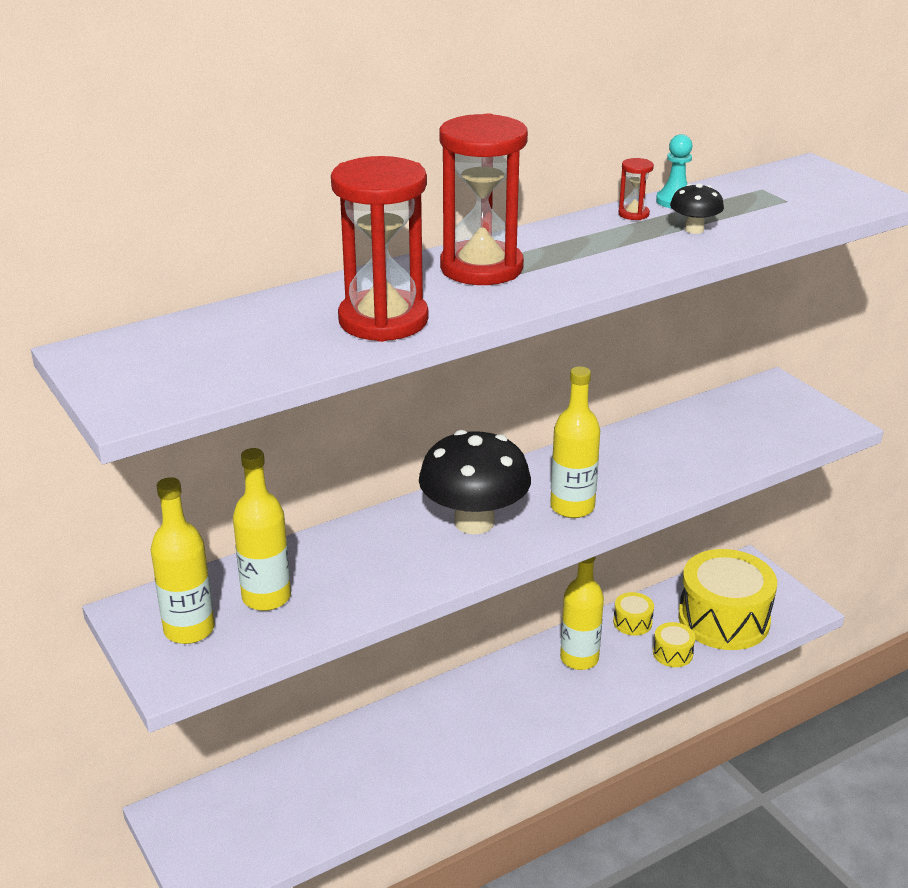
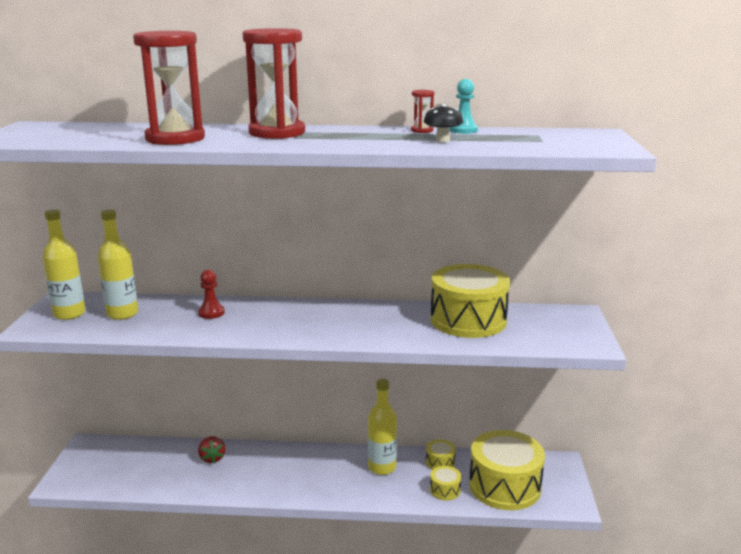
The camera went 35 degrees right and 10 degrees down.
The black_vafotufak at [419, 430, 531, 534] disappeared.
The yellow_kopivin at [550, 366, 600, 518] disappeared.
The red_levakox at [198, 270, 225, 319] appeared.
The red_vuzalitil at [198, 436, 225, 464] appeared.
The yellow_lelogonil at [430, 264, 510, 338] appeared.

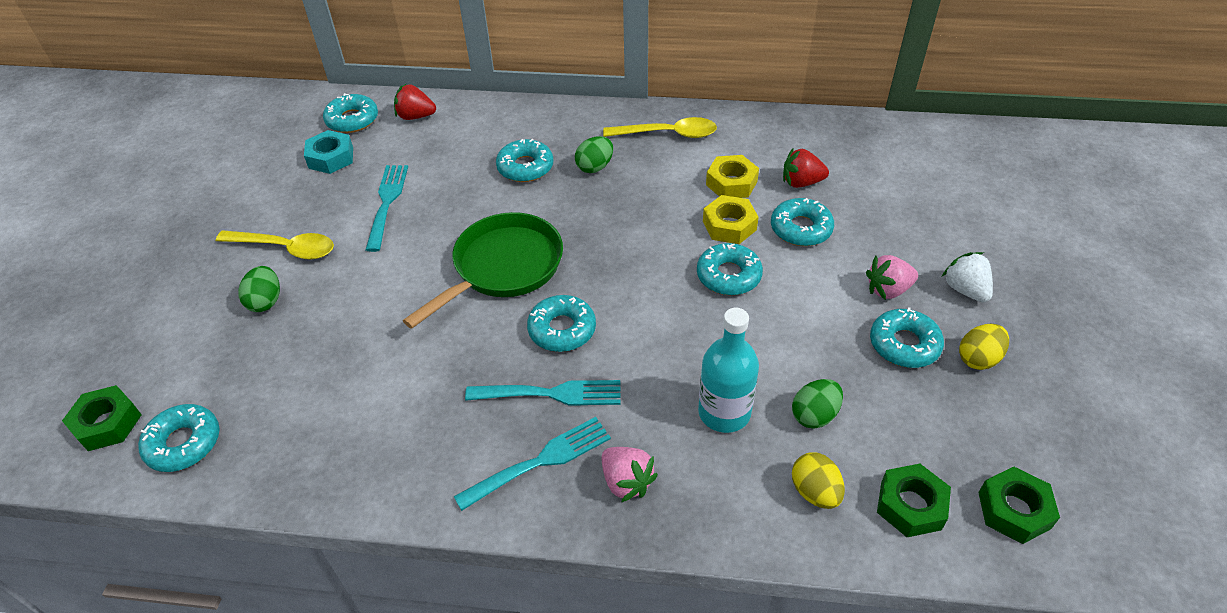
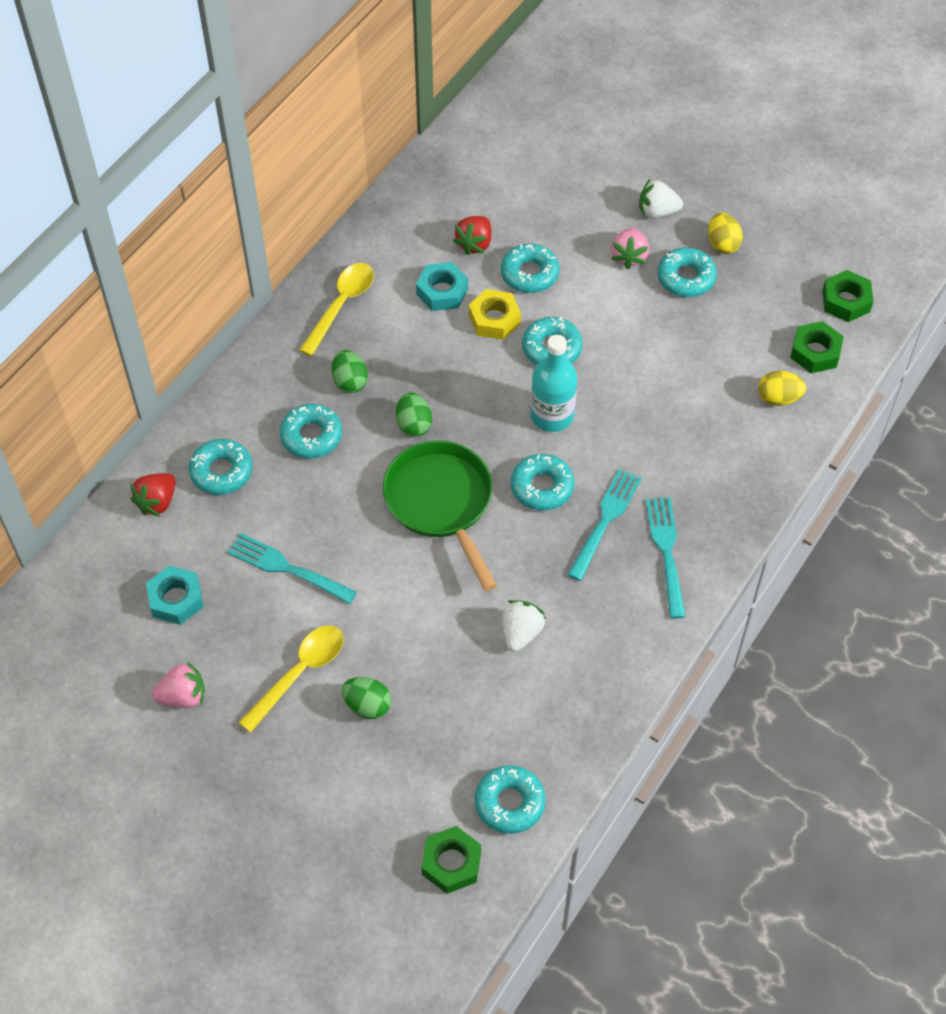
The camera went 65 degrees left and 10 degrees up.
The white_vuzalitil at [502, 600, 546, 652] appeared.
The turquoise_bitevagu moved from [323, 93, 378, 133] to [189, 439, 252, 495].
The pink_vuzalitil moved from [601, 447, 658, 502] to [152, 661, 205, 708].
The turquoise_kopivin moved from [698, 308, 759, 433] to [530, 335, 577, 432].
The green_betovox moved from [792, 379, 843, 429] to [396, 392, 432, 437].
The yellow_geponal at [706, 155, 759, 198] became the turquoise_geponal at [416, 262, 468, 311].

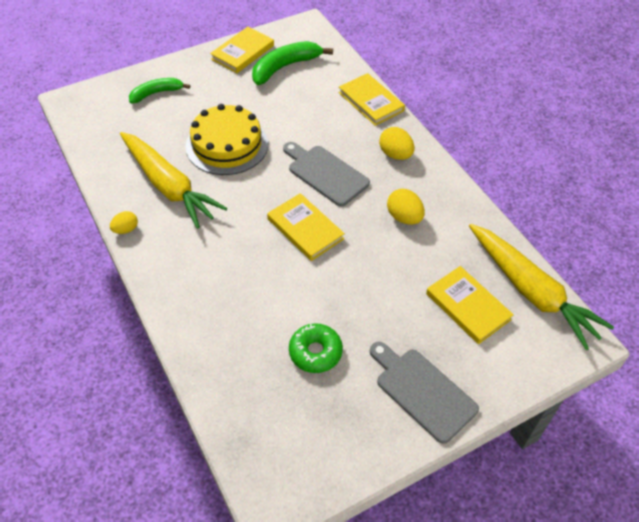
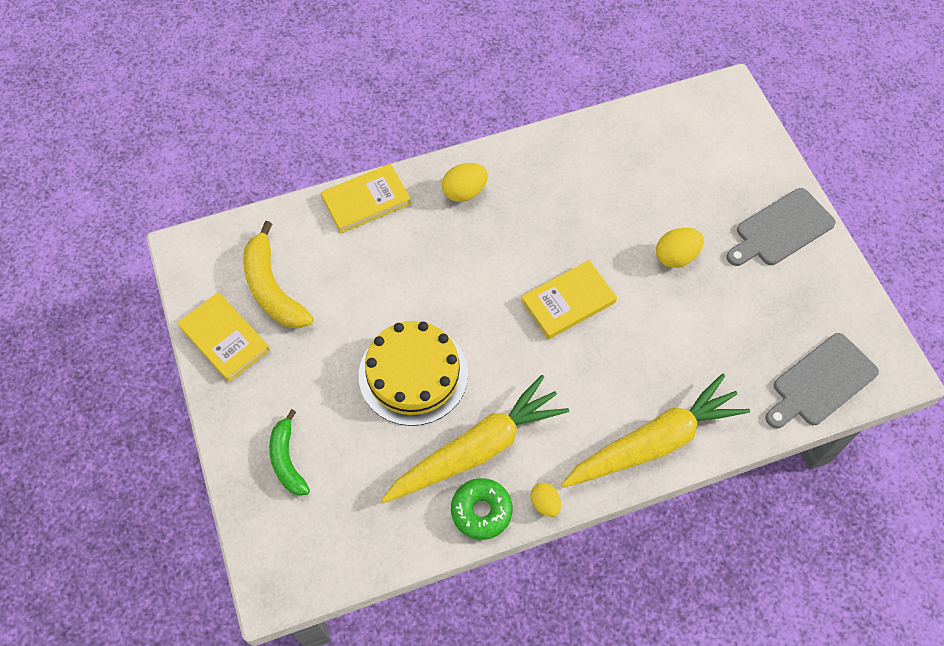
The camera went 80 degrees left and 10 degrees up.
The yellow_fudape at [426, 266, 514, 344] disappeared.
The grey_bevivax moved from [283, 142, 370, 206] to [765, 333, 879, 428].
The green_bitevagu moved from [289, 323, 343, 373] to [451, 478, 513, 540].
The yellow_betovox moved from [387, 189, 425, 225] to [656, 228, 704, 268].
The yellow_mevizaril moved from [469, 224, 614, 350] to [561, 374, 750, 488].
The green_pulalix at [252, 41, 333, 85] became the yellow_pulalix at [243, 221, 314, 329].

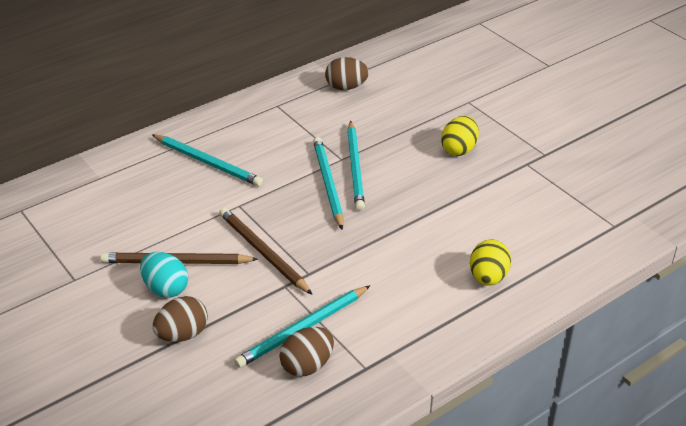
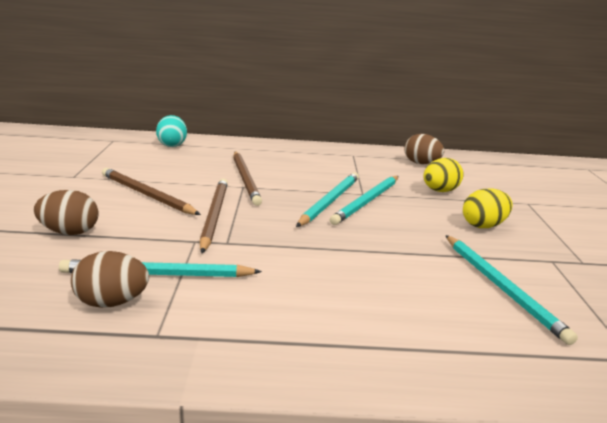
The camera went 35 degrees right and 15 degrees down.
The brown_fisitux at [233, 151, 262, 206] appeared.
The turquoise_betovox moved from [140, 252, 188, 298] to [156, 115, 187, 147].
The turquoise_fisitux moved from [152, 134, 263, 186] to [445, 235, 578, 345].
The yellow_betovox moved from [470, 239, 511, 286] to [423, 158, 463, 192].

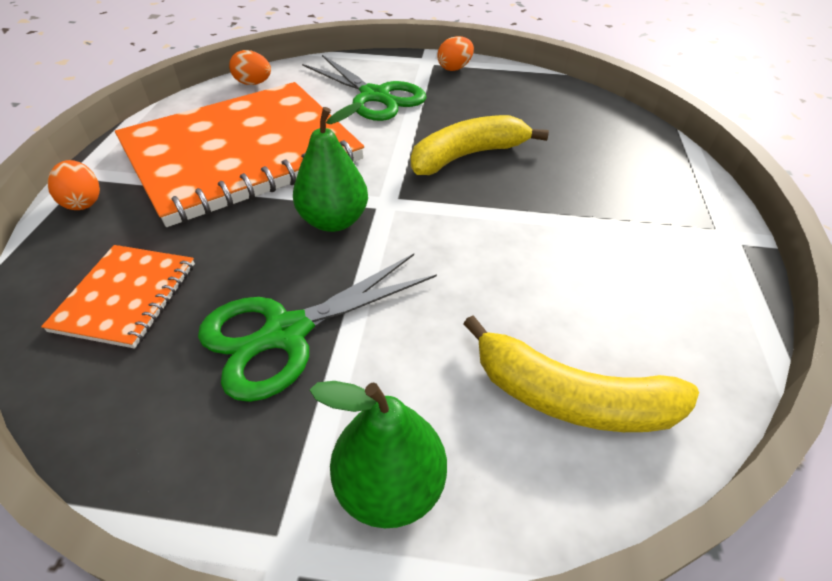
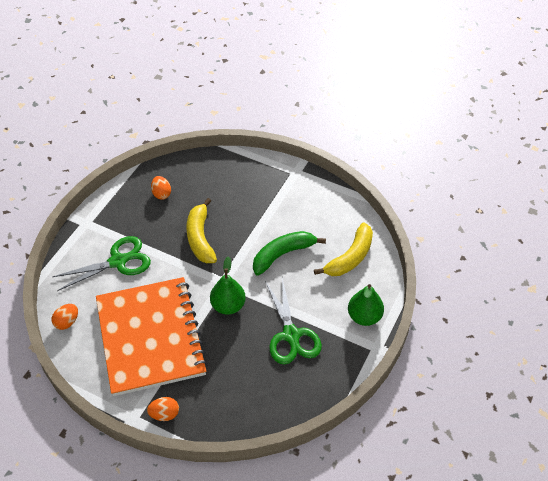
The camera went 70 degrees left and 5 degrees up.
The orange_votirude at [41, 245, 195, 348] disappeared.
The green_pulalix at [253, 231, 326, 276] appeared.
The orange_betovox moved from [437, 36, 474, 71] to [151, 176, 171, 200].

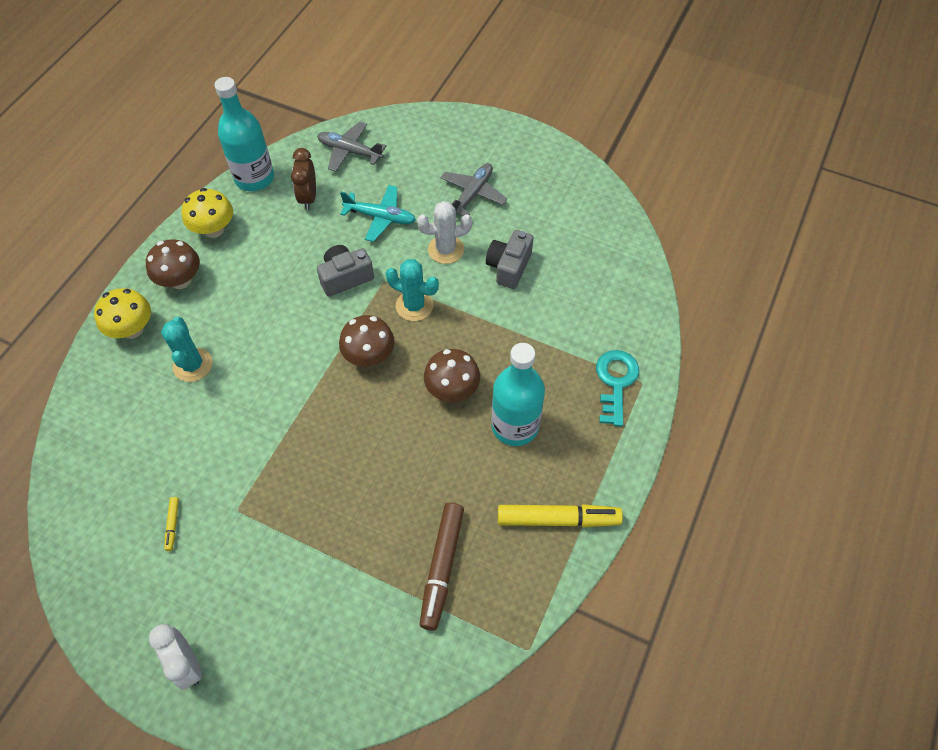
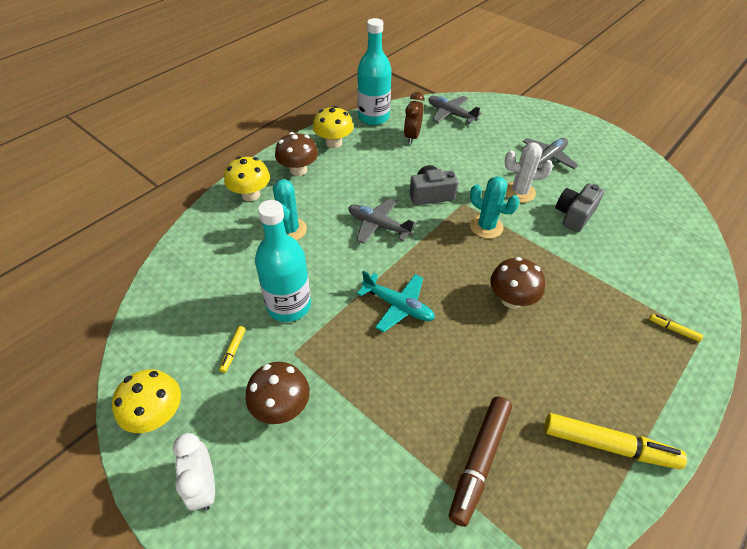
The camera went 15 degrees right and 10 degrees down.
The yellow_vafotufak at [112, 369, 181, 433] appeared.
The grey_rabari at [348, 198, 416, 244] appeared.
The brown_vafotufak moved from [339, 315, 395, 367] to [245, 362, 310, 424].
The turquoise_rabari moved from [340, 185, 416, 242] to [357, 271, 435, 332].
The turquoise_kopivin moved from [491, 343, 545, 446] to [255, 200, 311, 322].
The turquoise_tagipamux at [596, 350, 639, 427] was replaced by the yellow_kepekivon at [649, 314, 703, 342].

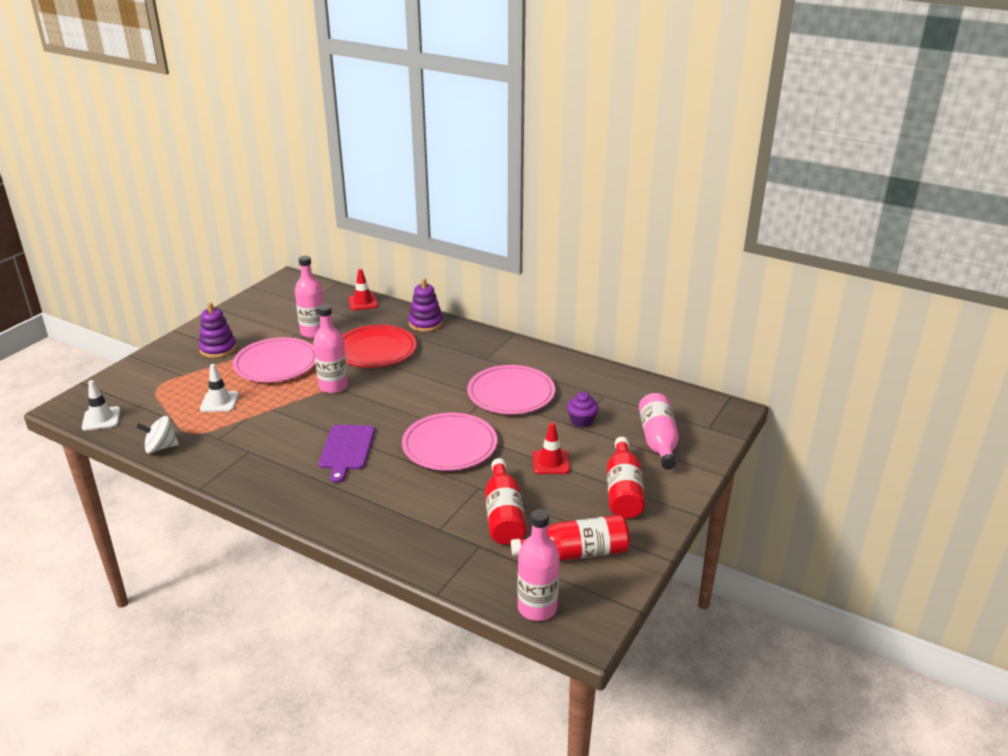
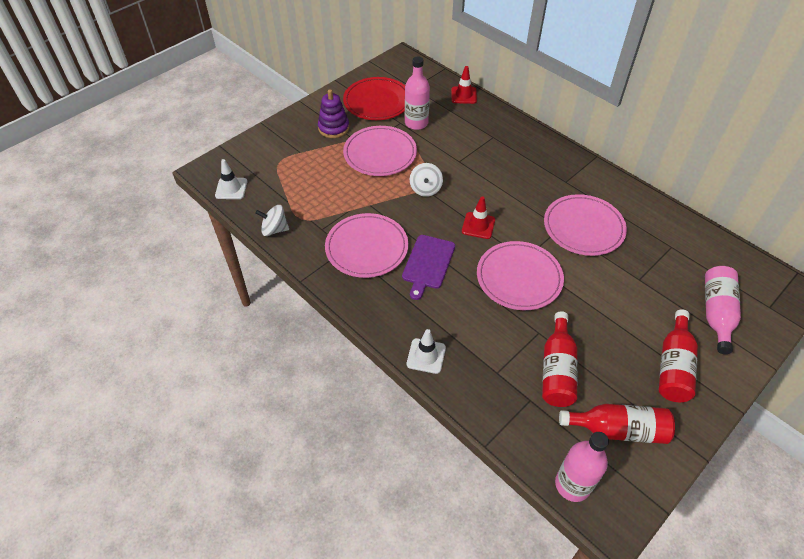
The camera went 15 degrees right and 20 degrees up.
The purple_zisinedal at [408, 278, 443, 332] disappeared.
The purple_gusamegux at [567, 392, 599, 428] disappeared.
The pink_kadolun at [325, 213, 408, 278] appeared.
The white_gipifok moved from [200, 364, 239, 412] to [407, 329, 446, 374].
The red_kadolun moved from [342, 325, 417, 368] to [343, 77, 405, 120].
The red_gipifok moved from [533, 422, 570, 474] to [462, 196, 495, 239].
The pink_kopivin at [313, 305, 348, 393] was replaced by the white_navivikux at [410, 163, 443, 197].

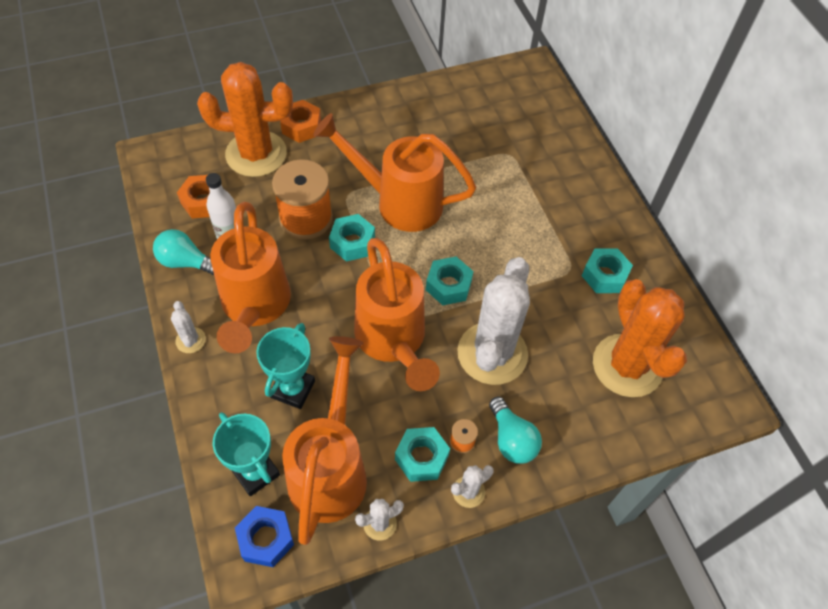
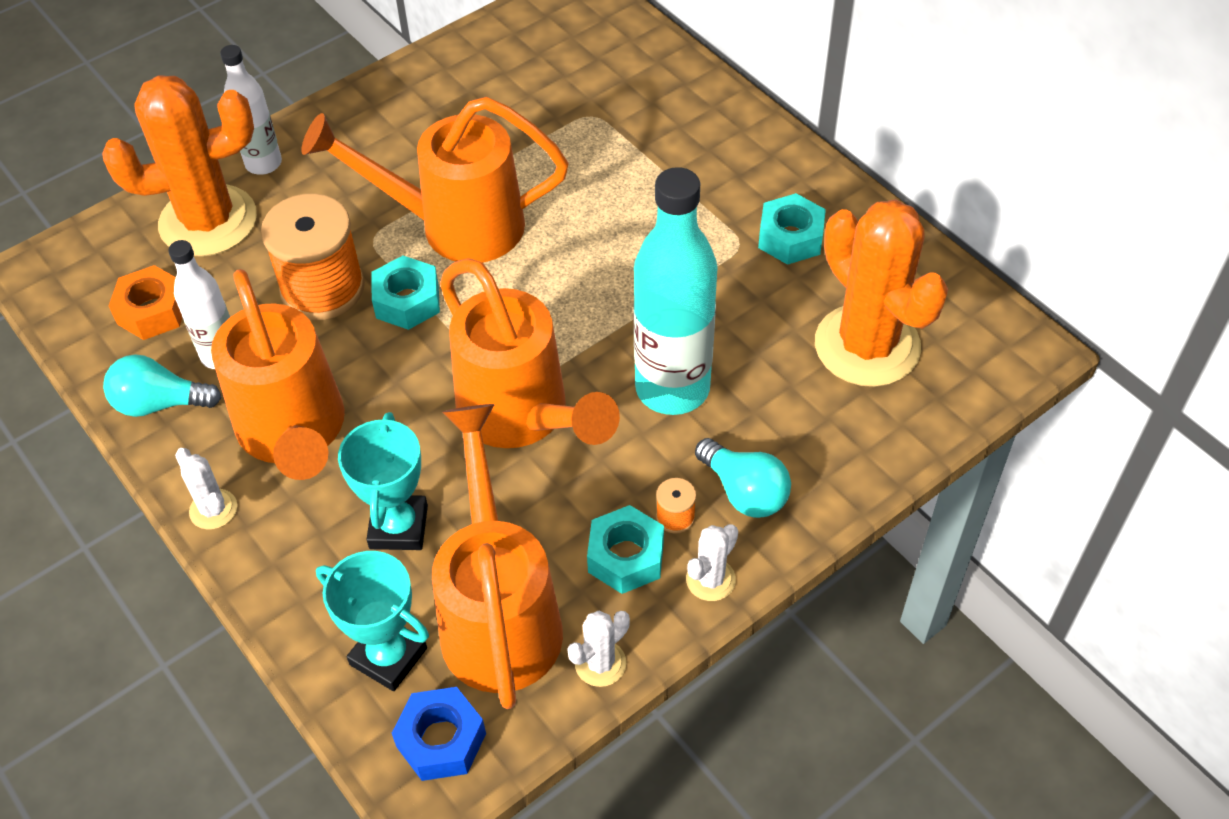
The camera went 15 degrees left and 5 degrees down.
The turquoise_geponal at [426, 257, 473, 305] disappeared.
The orange_geponal at [280, 100, 321, 143] was replaced by the white_kopivin at [220, 45, 282, 175].
The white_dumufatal at [457, 257, 530, 385] was replaced by the turquoise_kopivin at [633, 167, 718, 415].

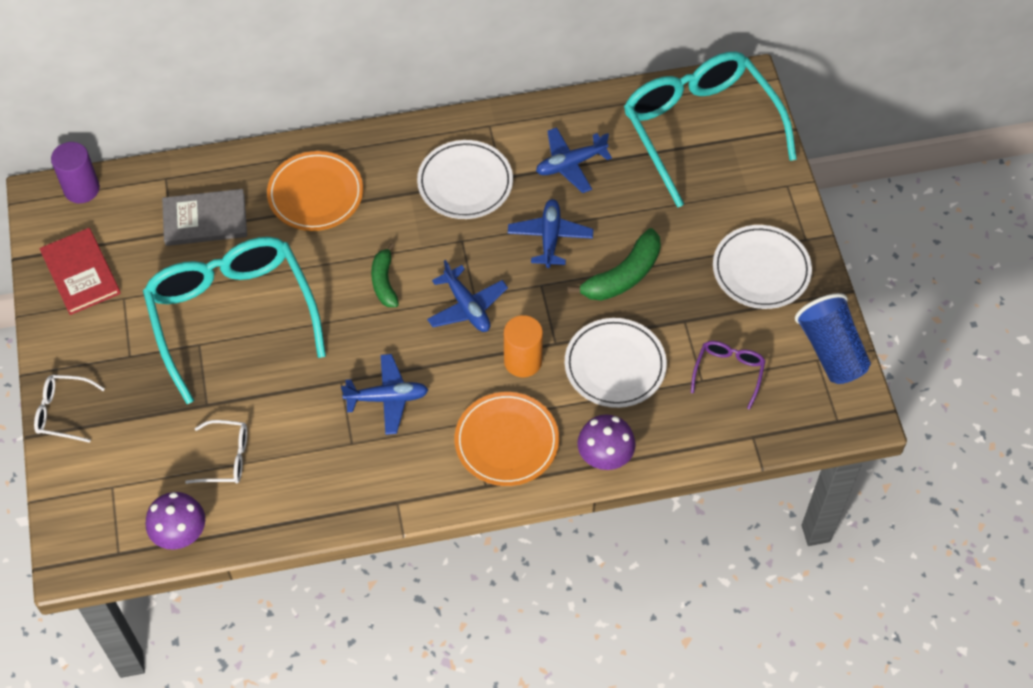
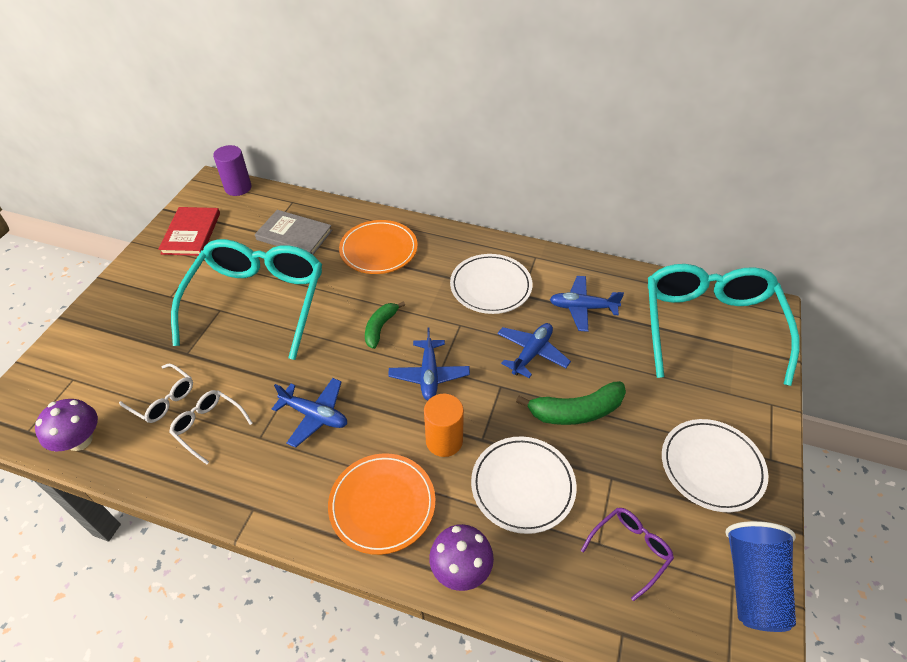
The camera went 30 degrees right and 10 degrees down.
The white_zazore moved from [34, 375, 105, 443] to [169, 390, 253, 464].

